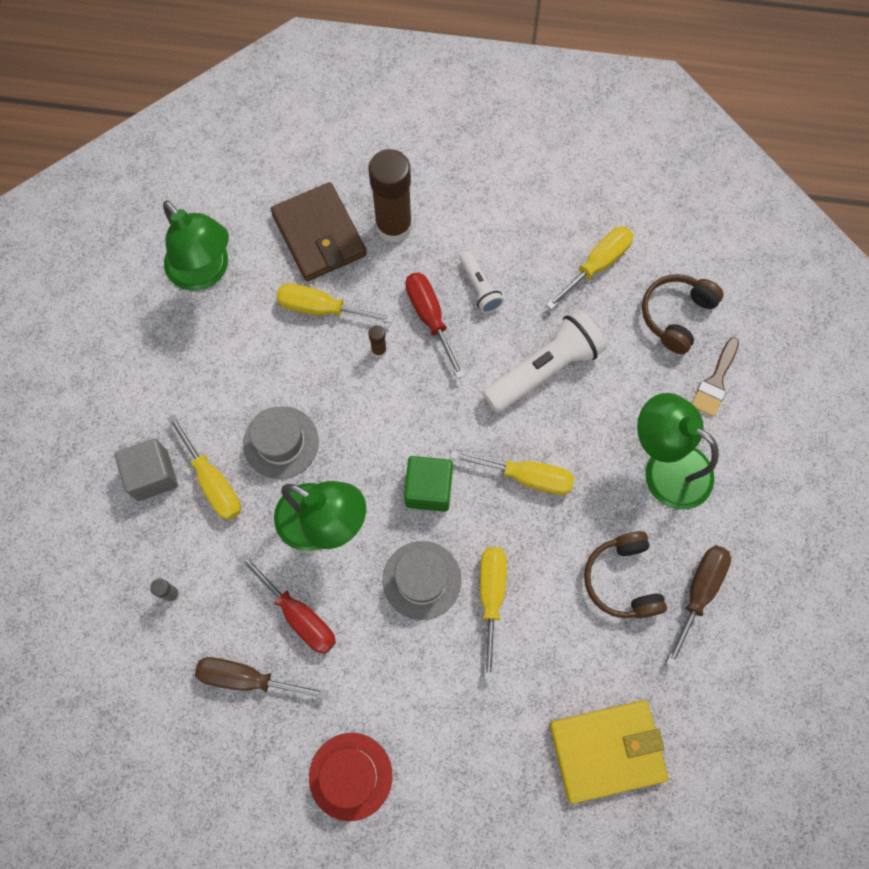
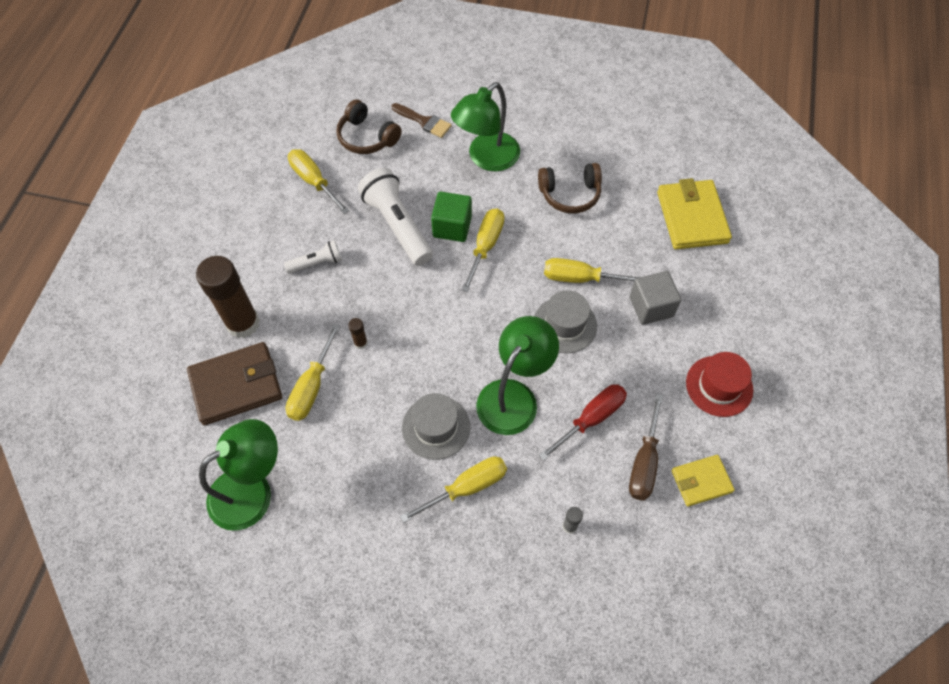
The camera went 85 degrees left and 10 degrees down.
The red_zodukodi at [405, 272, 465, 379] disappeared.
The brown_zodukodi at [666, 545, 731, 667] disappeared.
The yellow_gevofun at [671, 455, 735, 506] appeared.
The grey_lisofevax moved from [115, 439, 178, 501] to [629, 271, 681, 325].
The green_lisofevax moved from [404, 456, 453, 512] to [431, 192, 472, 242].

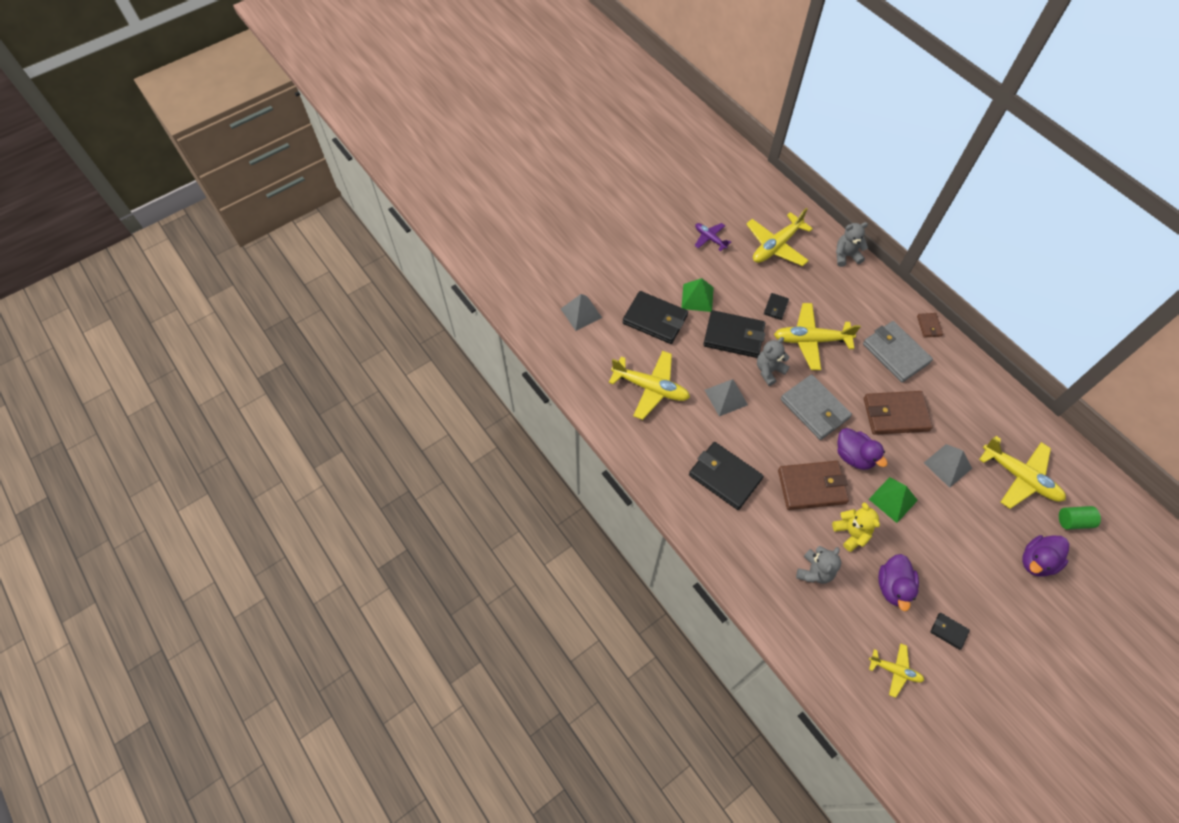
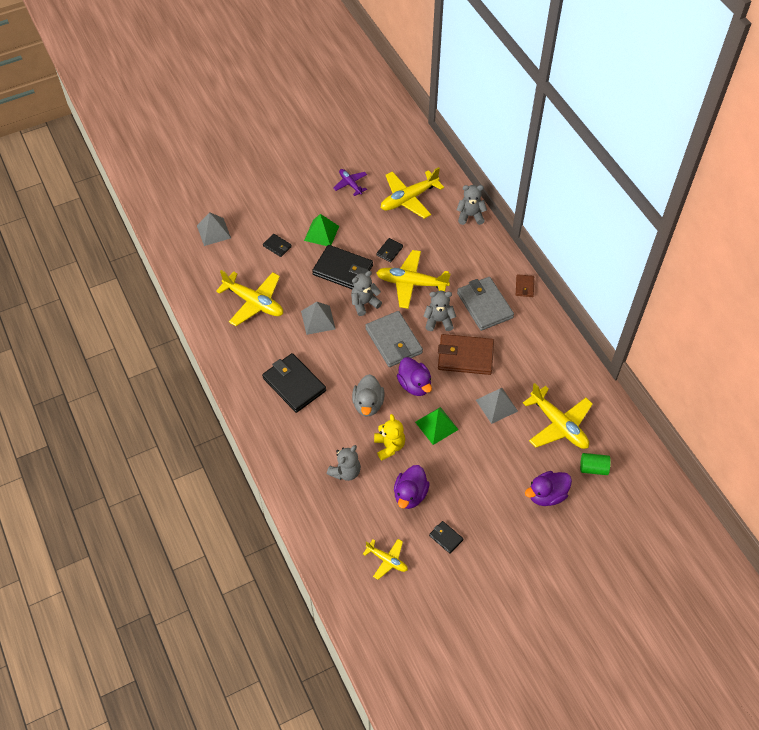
The camera went 10 degrees right and 5 degrees down.
The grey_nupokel at [423, 291, 456, 331] appeared.
The brown_gevofun at [778, 461, 849, 510] was replaced by the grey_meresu at [352, 374, 384, 417].
The black_gevofun at [623, 291, 688, 344] changed to 0.48 times the size.

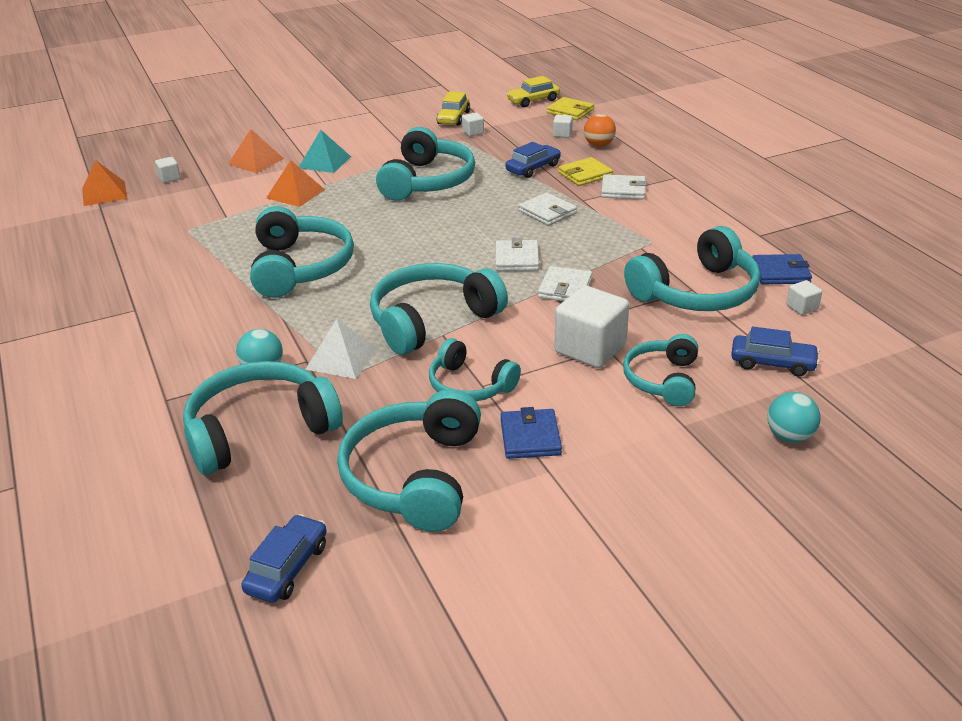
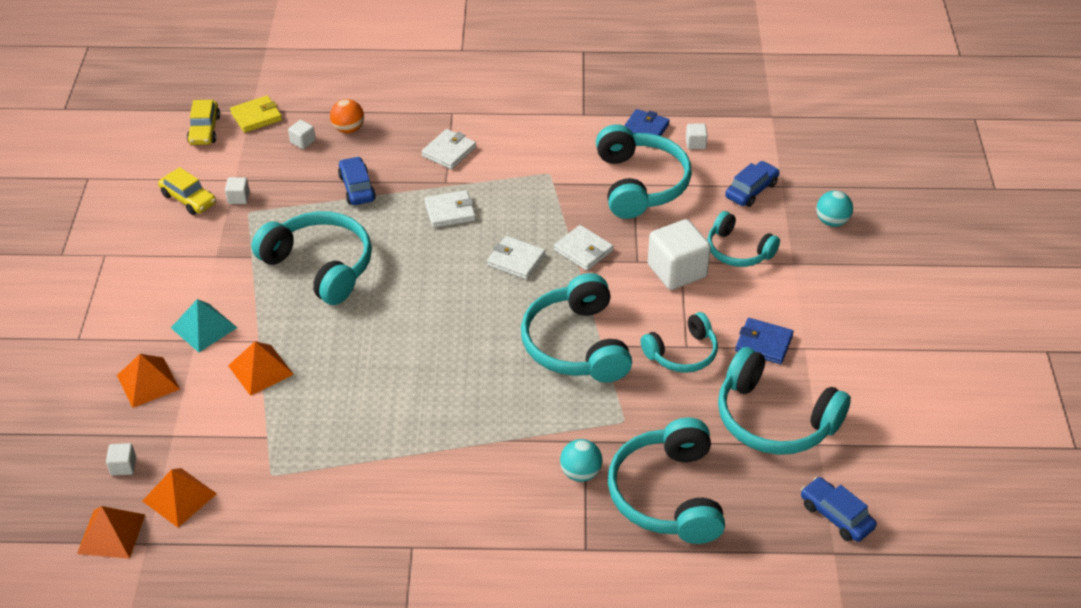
The camera went 65 degrees left and 10 degrees up.
The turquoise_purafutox at [250, 206, 354, 298] disappeared.
The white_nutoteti at [305, 319, 377, 379] disappeared.
The yellow_gevofun at [558, 157, 613, 186] disappeared.
The orange_nutoteti at [143, 468, 217, 527] appeared.

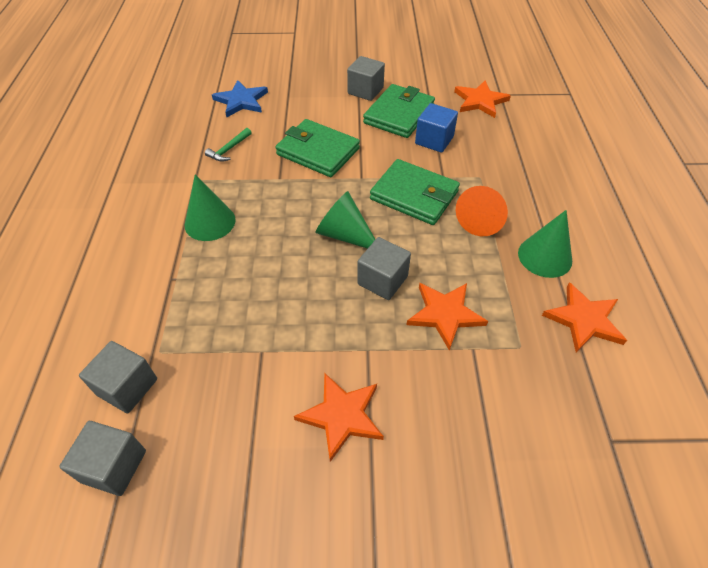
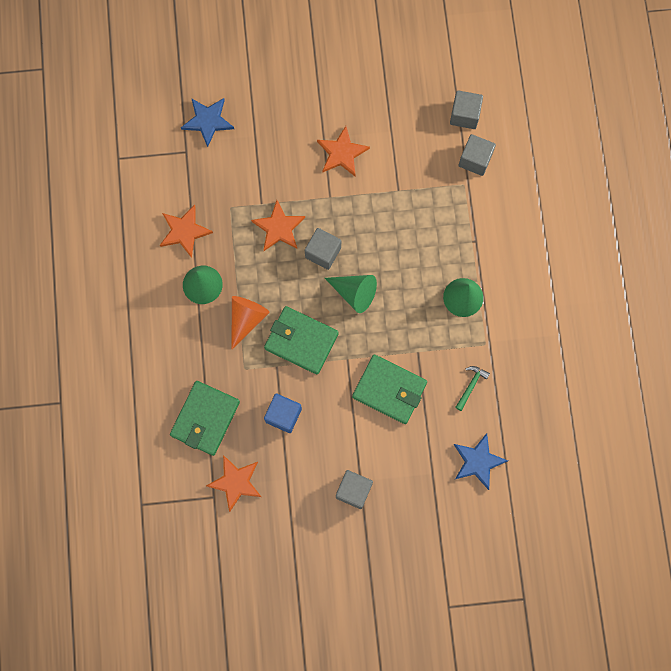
The camera went 175 degrees right and 25 degrees up.
The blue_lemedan at [181, 98, 234, 147] appeared.
The green_gevofun moved from [363, 84, 435, 138] to [170, 381, 240, 456].

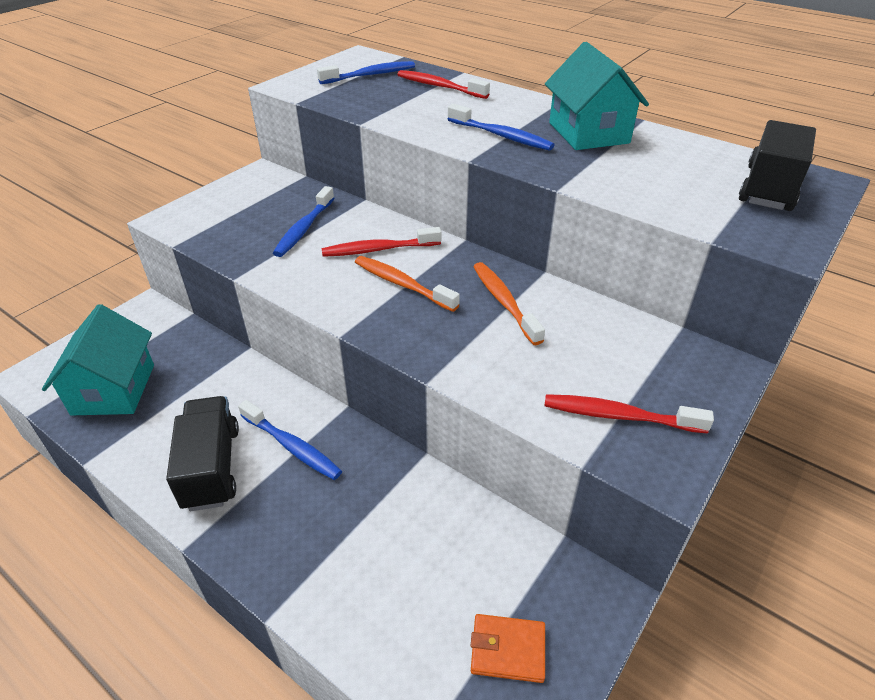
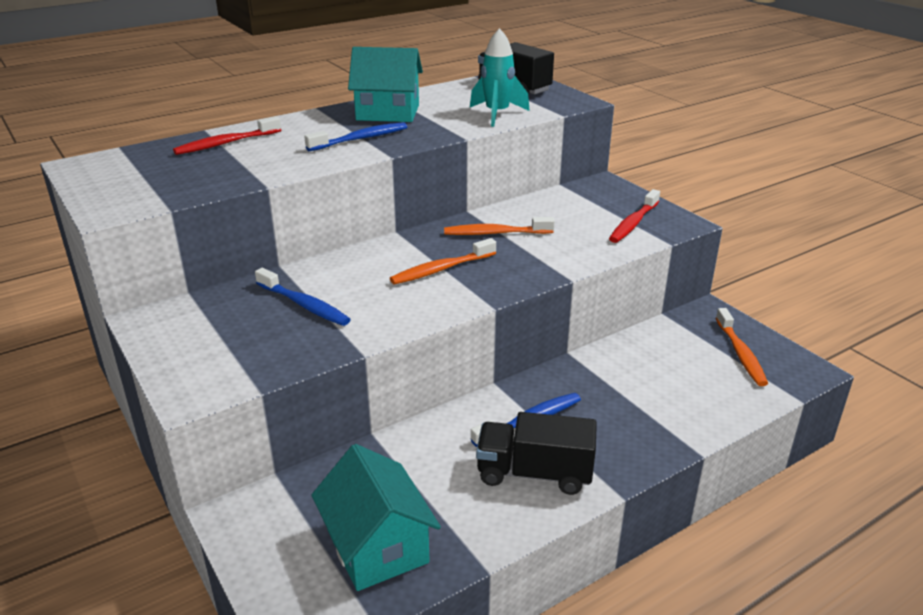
The camera went 70 degrees left and 10 degrees down.
The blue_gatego at [317, 61, 415, 84] disappeared.
The red_gatego at [322, 227, 441, 257] disappeared.
The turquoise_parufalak at [470, 28, 530, 127] appeared.
The orange_gevofun at [471, 614, 545, 683] was replaced by the orange_gatego at [716, 308, 768, 386].
The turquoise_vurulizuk at [42, 304, 154, 415] turned 45 degrees clockwise.

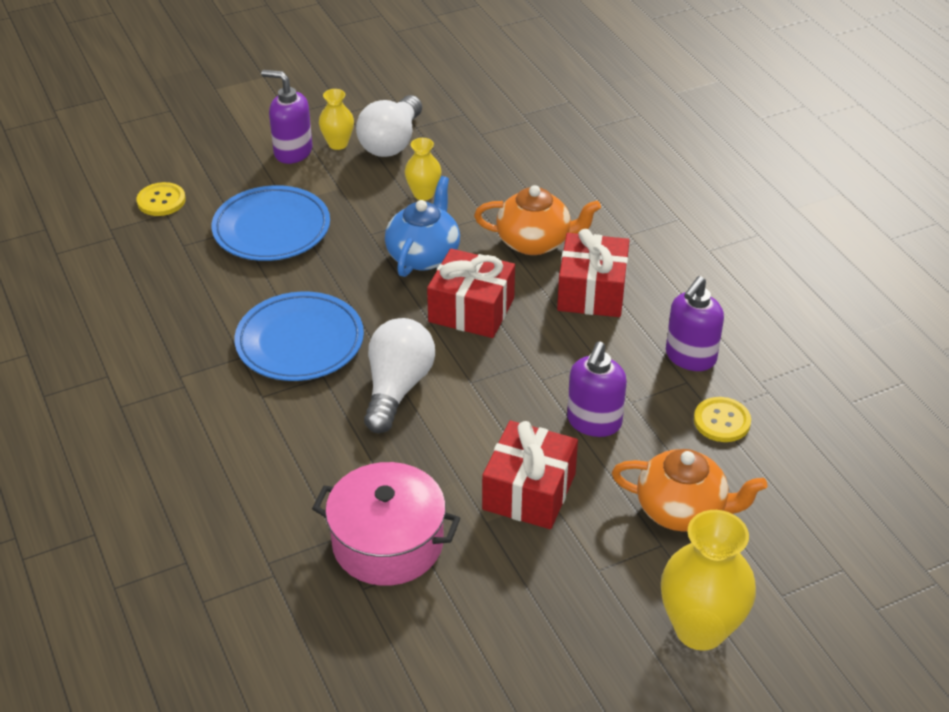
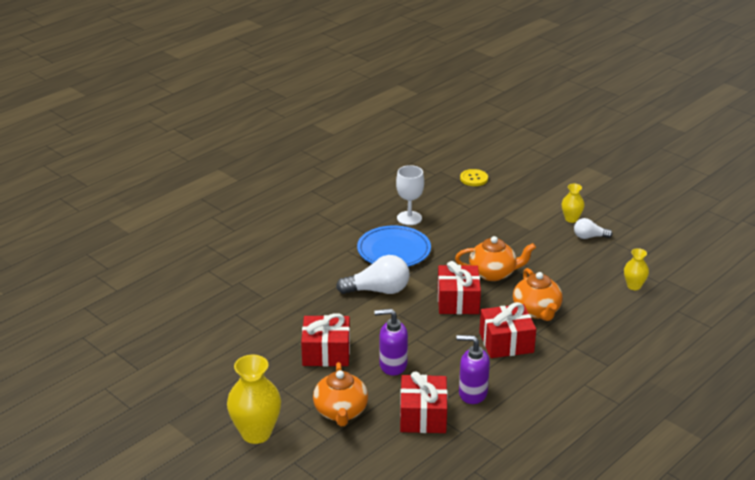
The camera went 70 degrees right and 10 degrees down.
The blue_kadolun at [212, 185, 330, 261] disappeared.
The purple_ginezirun at [261, 70, 312, 164] disappeared.
The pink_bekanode at [312, 462, 460, 586] disappeared.
The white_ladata at [396, 165, 424, 225] appeared.
The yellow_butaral moved from [405, 138, 442, 200] to [624, 248, 649, 290].
The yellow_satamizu at [694, 397, 751, 442] was replaced by the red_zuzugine at [400, 371, 448, 433].
The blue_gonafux at [385, 176, 460, 277] became the orange_gonafux at [455, 236, 536, 281].
The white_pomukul at [356, 95, 422, 157] changed to 0.57 times the size.

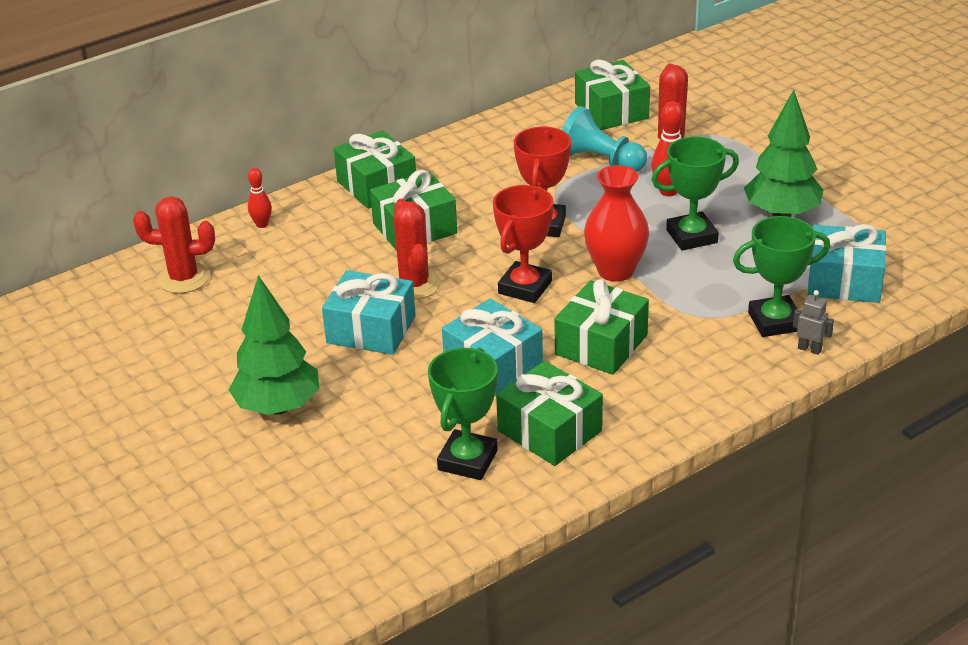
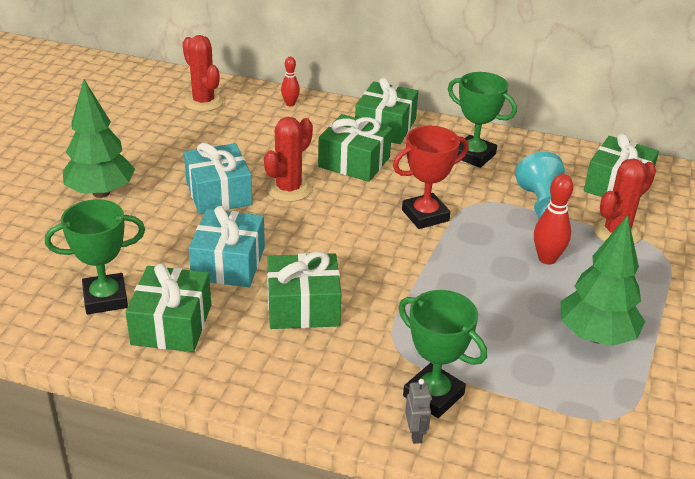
The camera went 50 degrees right and 0 degrees up.
The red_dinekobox at [493, 185, 553, 303] disappeared.
The red_butaral at [584, 165, 649, 282] disappeared.
The turquoise_zuzugine at [808, 224, 886, 303] disappeared.
The green_dinekobox moved from [652, 137, 739, 251] to [448, 72, 517, 168].

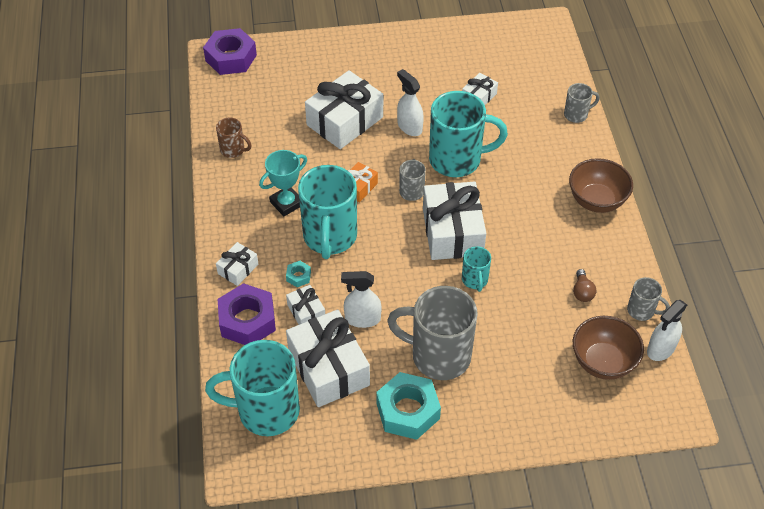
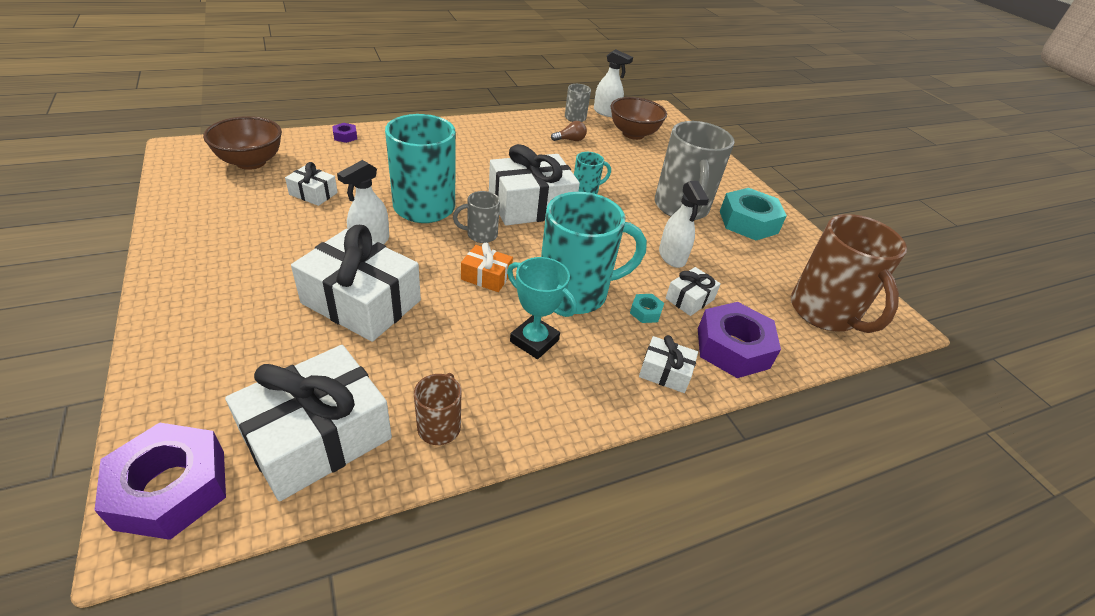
The camera went 110 degrees left and 10 degrees down.
The white_zuzugine moved from [286, 309, 370, 407] to [225, 345, 392, 501].
The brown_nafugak moved from [569, 158, 633, 213] to [203, 116, 282, 170].
The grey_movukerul at [564, 83, 600, 123] was replaced by the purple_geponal at [332, 123, 357, 143].
The turquoise_movukerul at [205, 340, 300, 436] became the brown_movukerul at [791, 214, 907, 333].

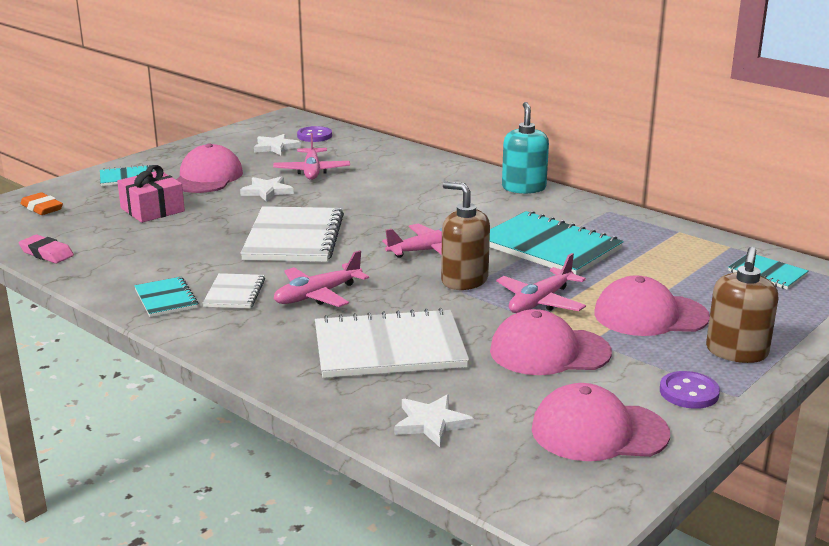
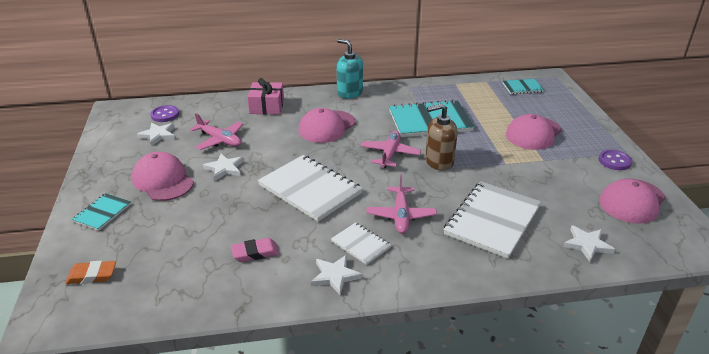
The camera went 50 degrees left and 10 degrees up.
The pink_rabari at [496, 253, 586, 313] disappeared.
The brown_ginezirun at [706, 247, 778, 363] disappeared.
The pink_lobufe moved from [19, 235, 74, 263] to [231, 238, 279, 262].
The pink_zuzugine moved from [117, 165, 185, 223] to [247, 78, 284, 114].
The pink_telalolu moved from [490, 309, 612, 375] to [299, 108, 356, 143].
The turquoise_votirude at [134, 277, 199, 317] was replaced by the white_lemedan at [311, 255, 362, 295].

